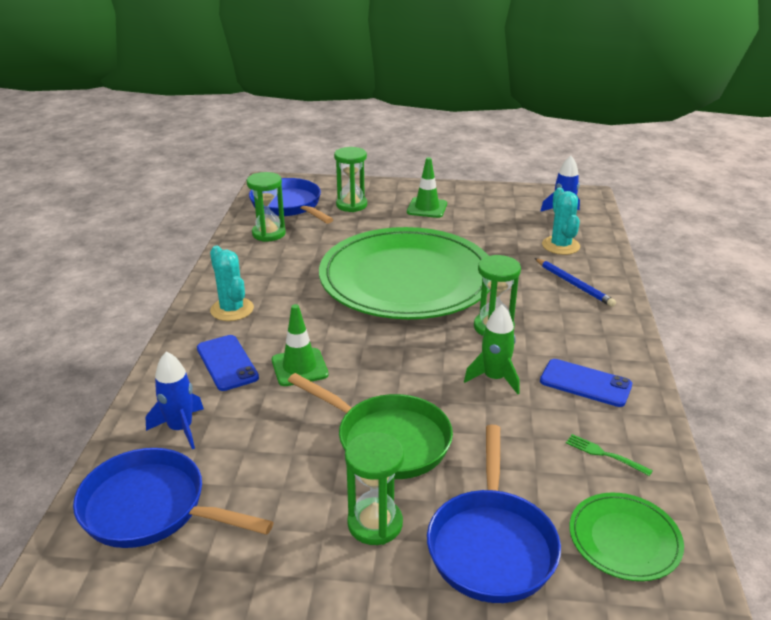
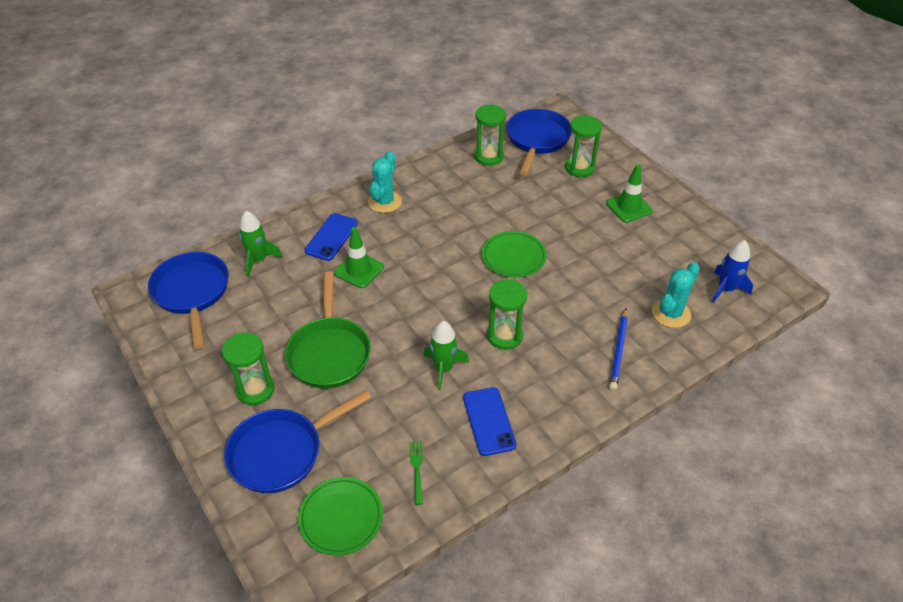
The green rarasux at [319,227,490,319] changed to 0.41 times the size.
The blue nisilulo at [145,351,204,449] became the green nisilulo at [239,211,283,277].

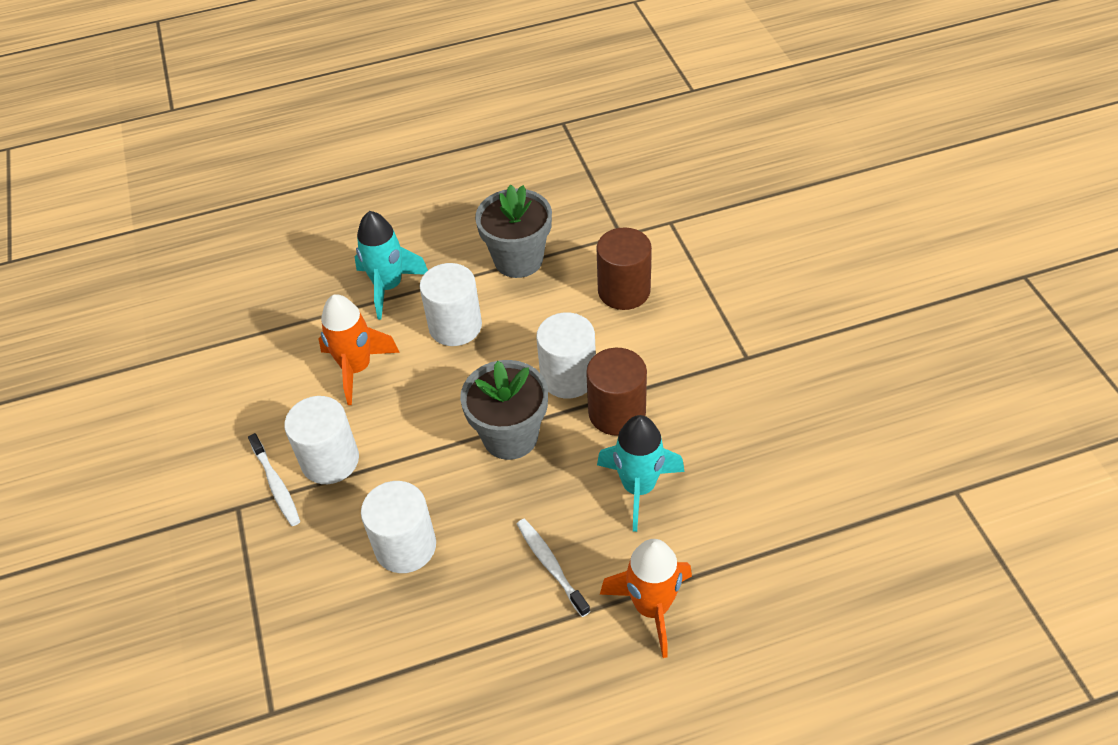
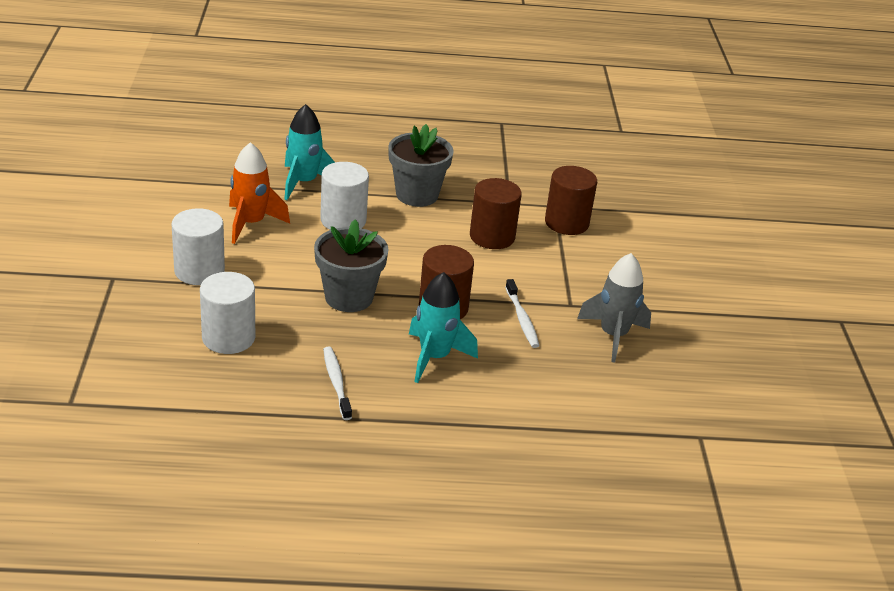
The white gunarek at [536,312,596,398] disappeared.
The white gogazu moved from [248,433,300,526] to [505,279,540,348].
The orange nisilulo at [600,539,692,658] disappeared.
The brown gunarek at [545,166,597,235] appeared.
The grey nisilulo at [577,253,651,363] appeared.

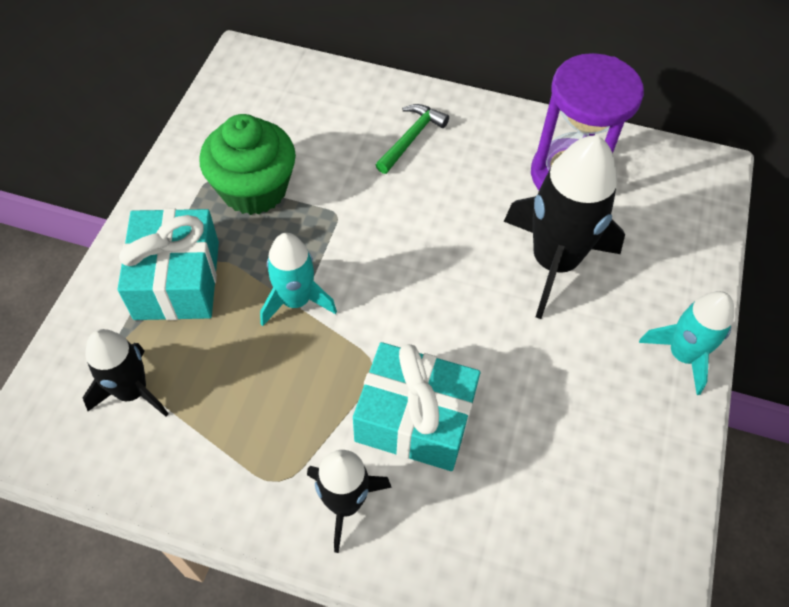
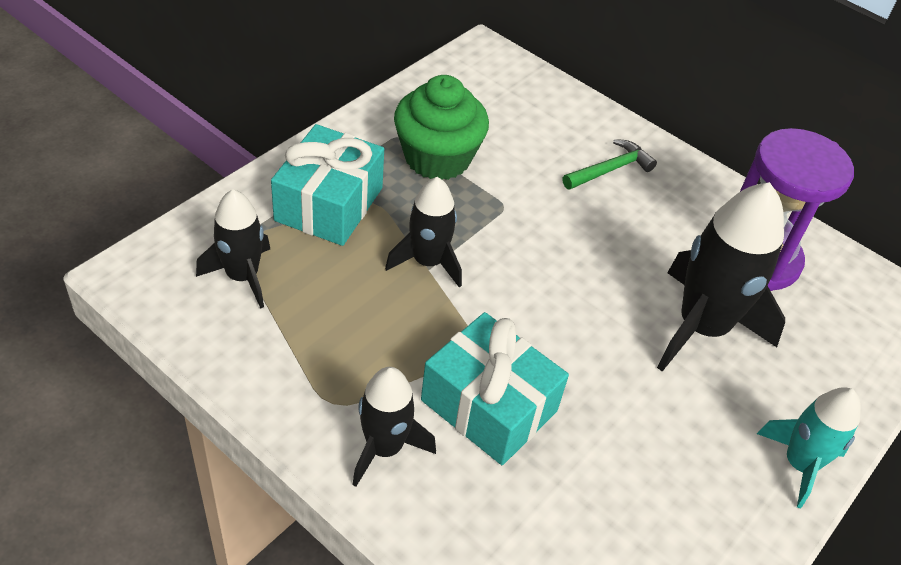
The turquoise nisilulo at [260,233,337,326] became the black nisilulo at [385,177,462,288].

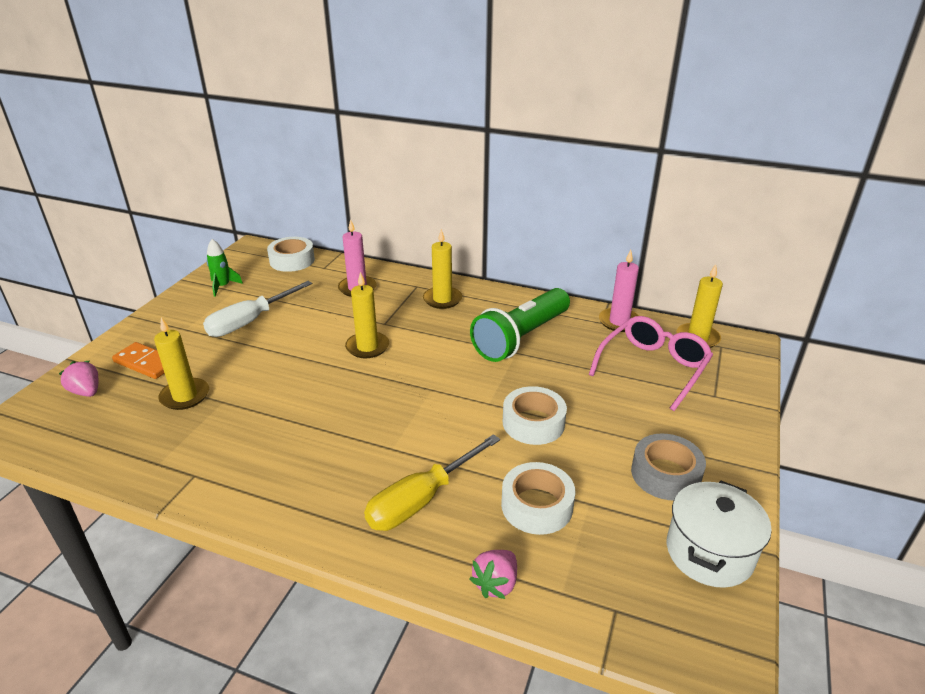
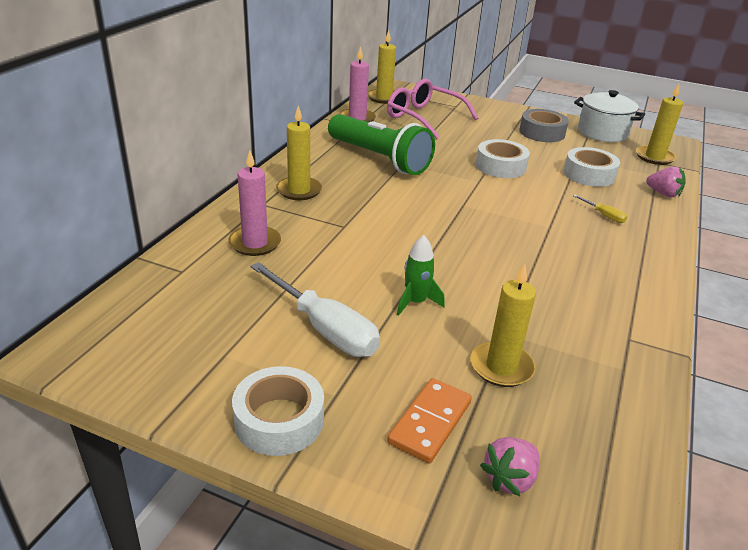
The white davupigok moved from [267,237,315,272] to [232,366,324,456].
The green nisilulo moved from [207,239,243,297] to [397,235,445,316].
The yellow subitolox moved from [345,272,389,358] to [636,84,683,165].
The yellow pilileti at [364,434,500,531] changed to 0.45 times the size.

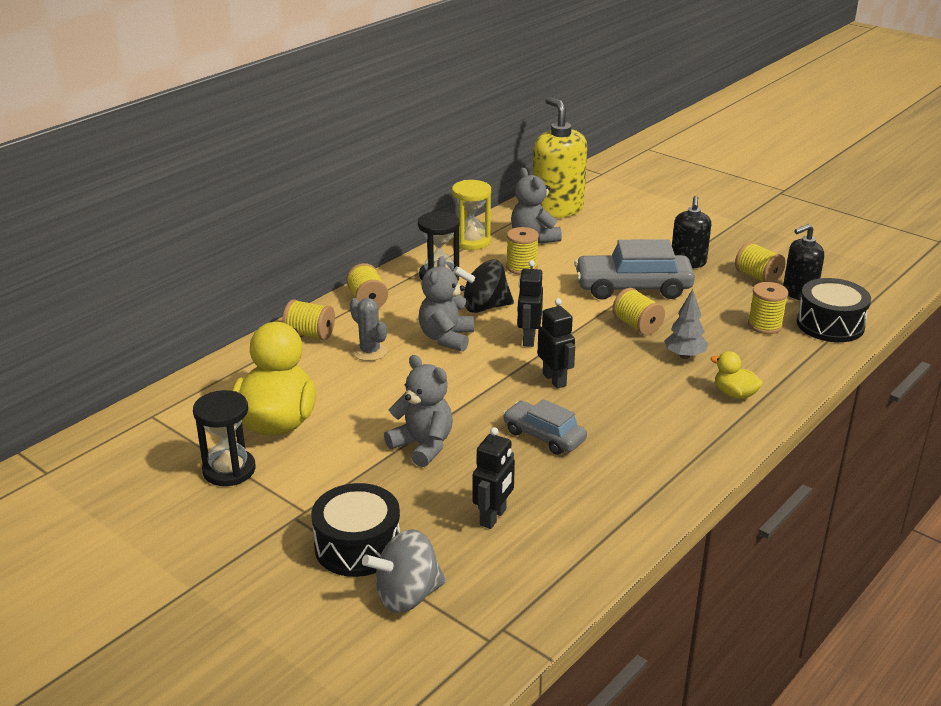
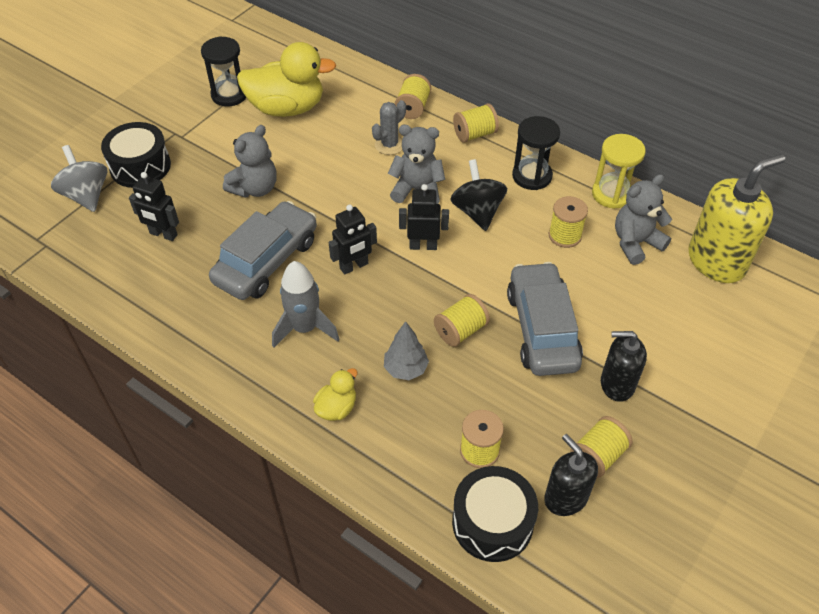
The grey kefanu at [503,399,587,455] changed to 1.65 times the size.
The grey nisilulo at [272,261,339,348] appeared.

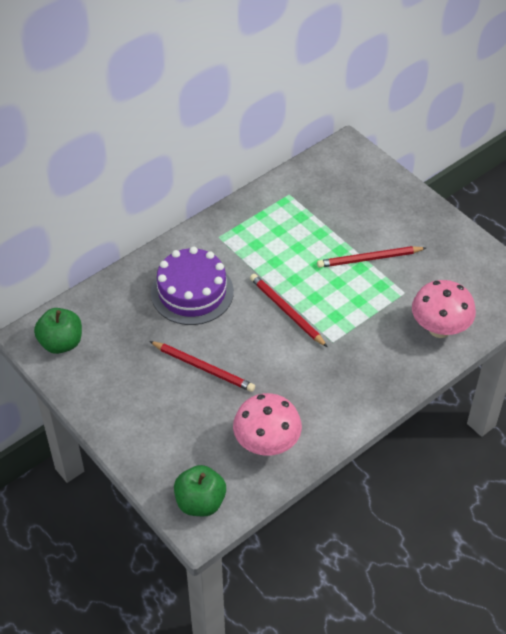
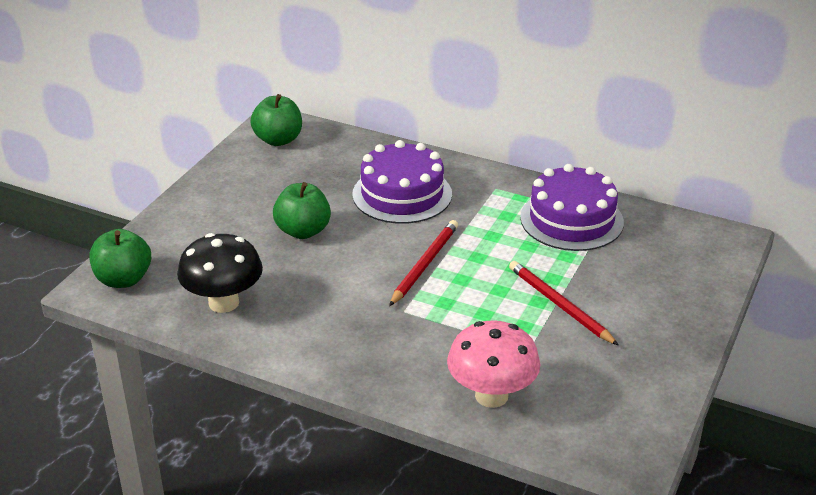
The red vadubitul at [149,341,255,392] was replaced by the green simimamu at [273,182,331,239].
The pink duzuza at [233,393,302,456] became the black duzuza at [177,233,263,313].
The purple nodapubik at [520,164,624,251] appeared.

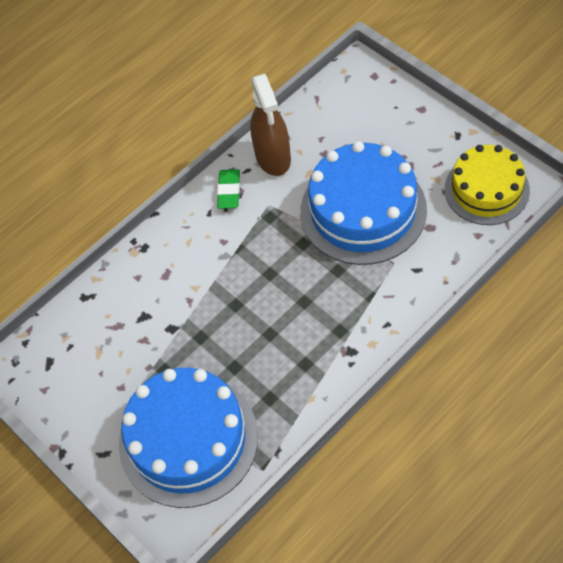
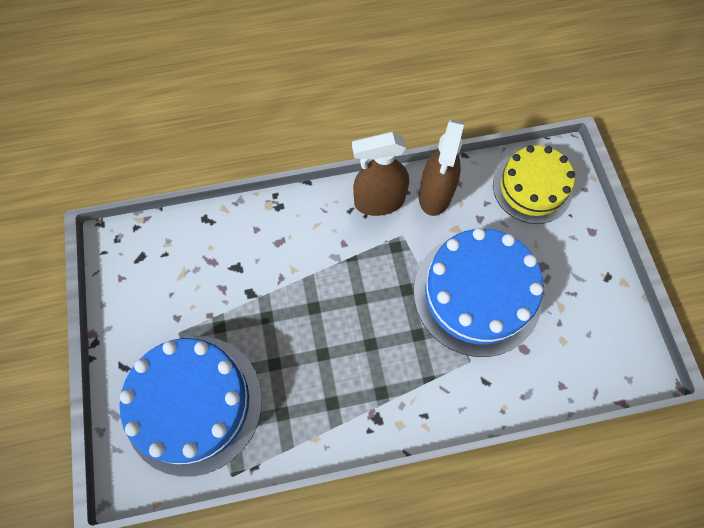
The yellow nodapubik moved from [445,145,530,225] to [493,145,575,224].
The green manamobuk at [217,169,240,209] was replaced by the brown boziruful at [352,132,409,216].

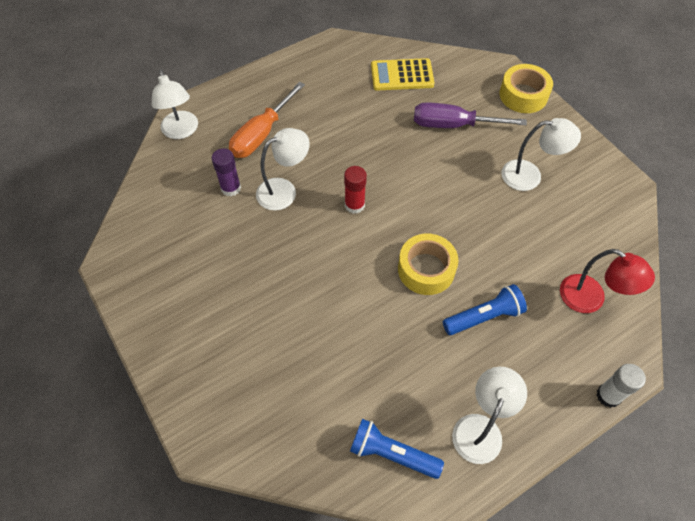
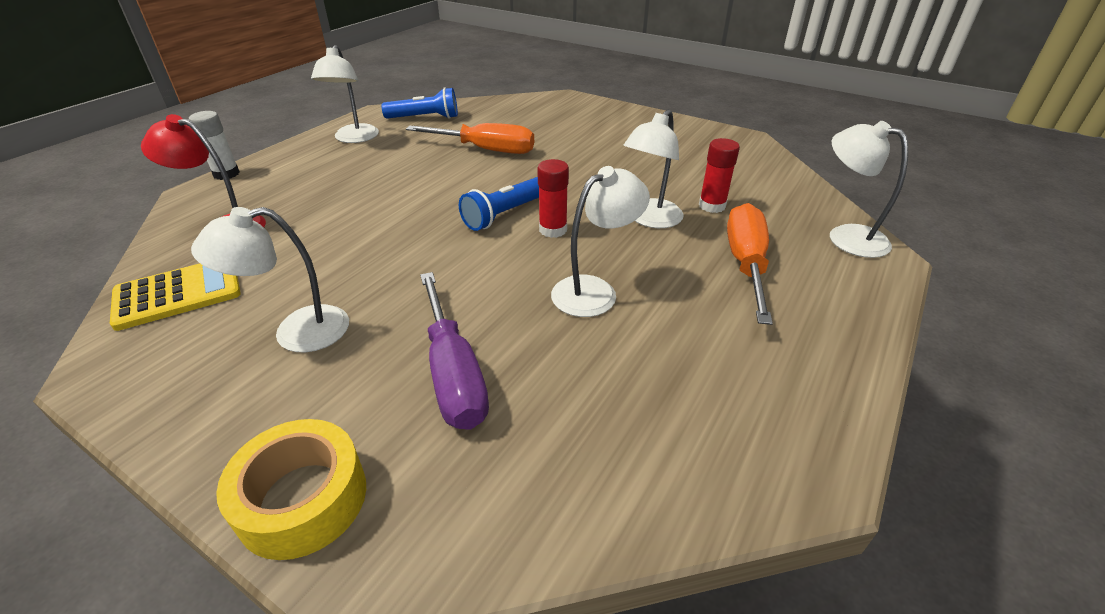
The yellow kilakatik moved from [371,58,434,90] to [110,264,241,331].
The purple pilileti at [414,102,527,128] turned 90 degrees clockwise.
The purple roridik at [211,148,241,196] became the red roridik at [699,138,740,213].
The yellow davupigok at [398,234,458,295] disappeared.
The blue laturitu moved from [443,284,527,335] to [459,177,539,231].
The orange pilileti at [406,123,534,154] appeared.
The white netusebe at [551,166,650,317] appeared.

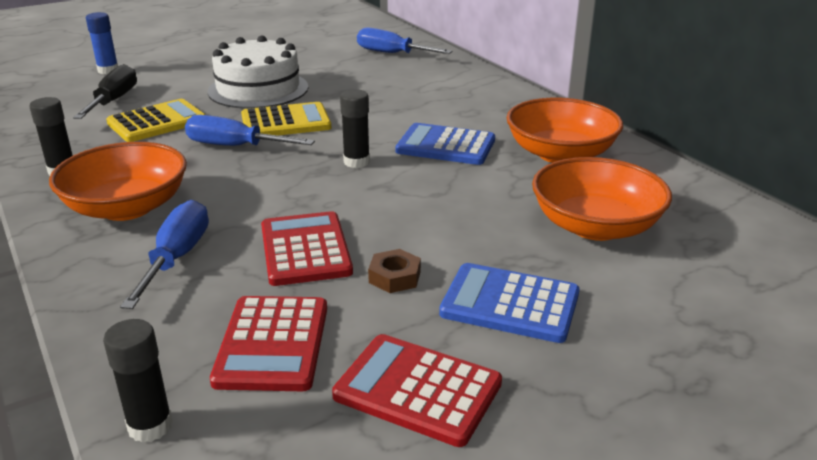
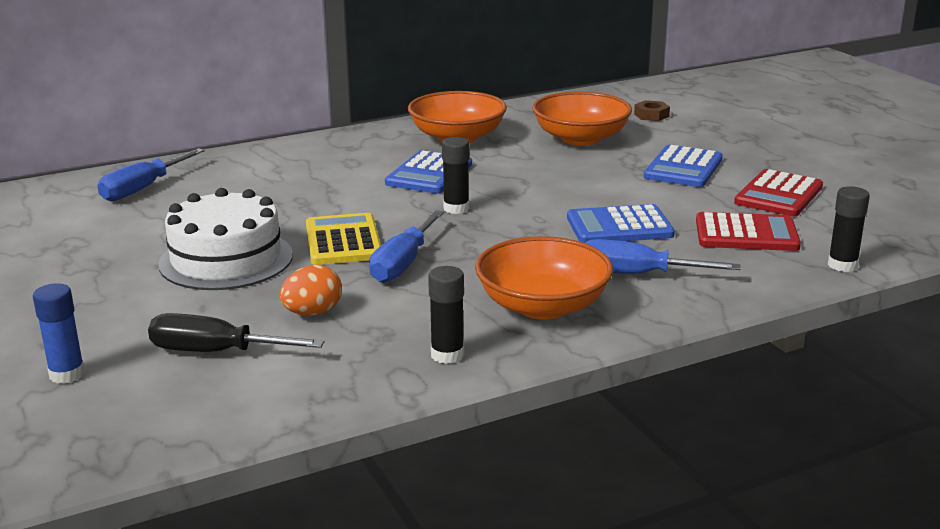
The yellow kilakatik at [106,99,206,142] was replaced by the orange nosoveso at [280,265,342,316].
The red kilakatik at [261,211,353,286] became the blue kilakatik at [567,204,675,243].
The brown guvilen moved from [368,249,421,293] to [634,100,670,121].

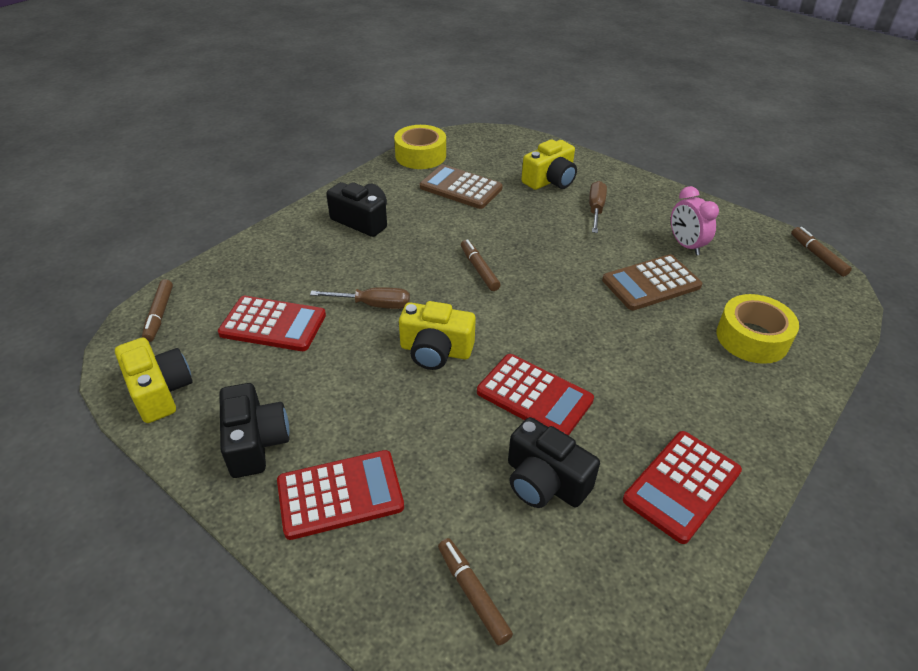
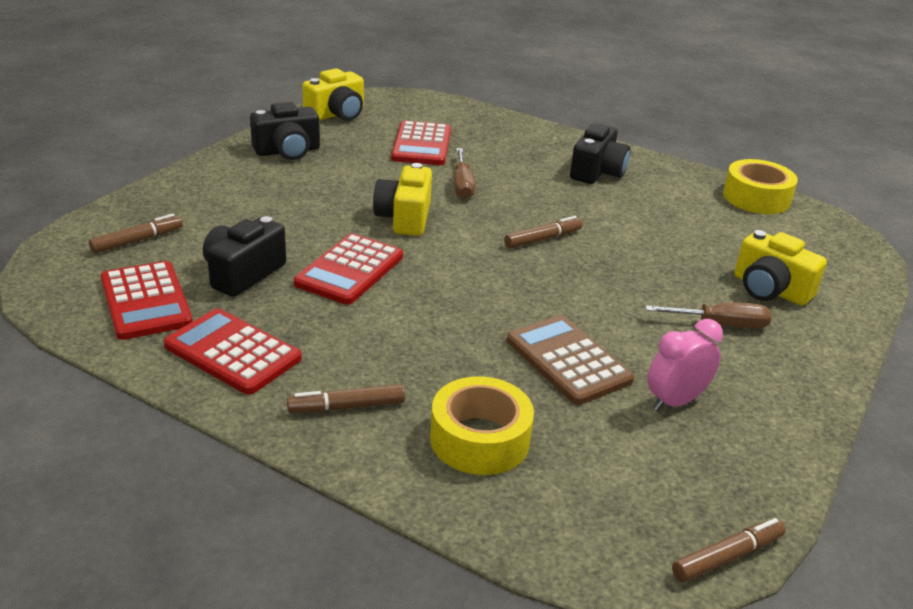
The brown kilakatik at [420,164,503,209] disappeared.
The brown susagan moved from [142,279,173,342] to [287,384,405,413].
The red kilakatik moved from [277,450,404,540] to [101,261,193,340].

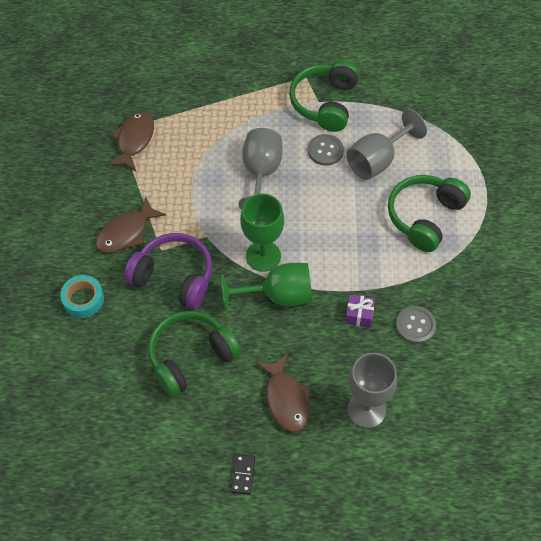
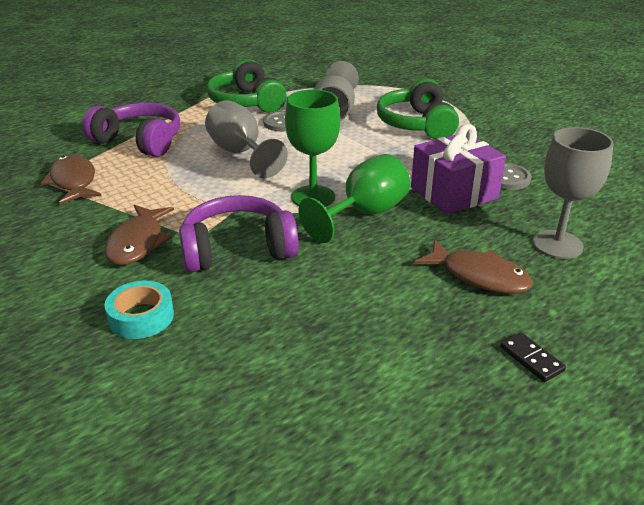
The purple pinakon at [345,294,375,328] changed to 2.13 times the size.
The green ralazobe at [148,311,241,397] disappeared.
The purple ralazobe at [82,102,180,157] appeared.

